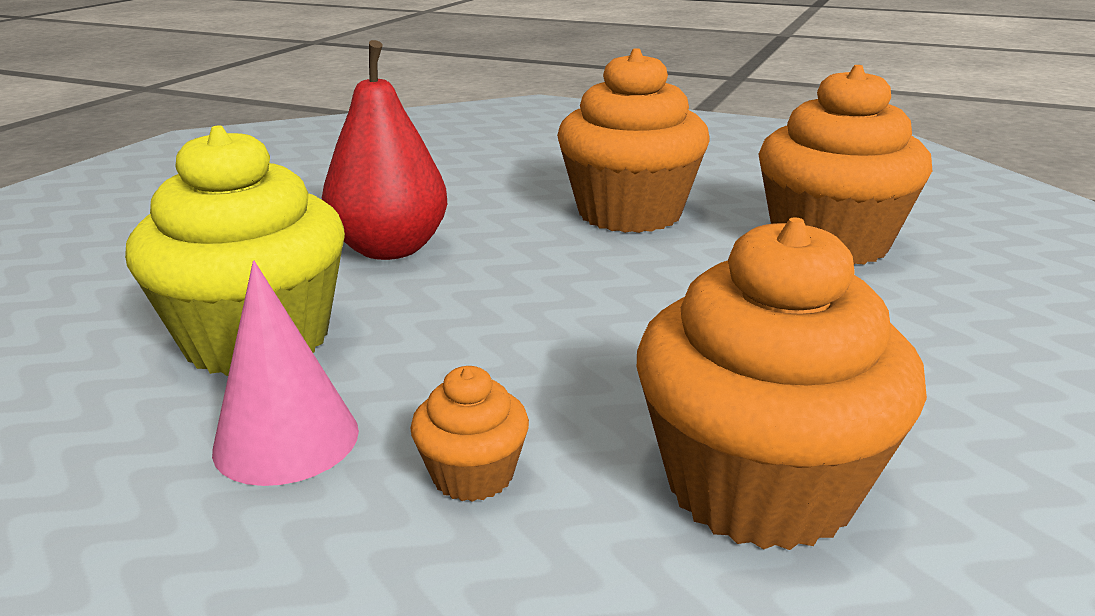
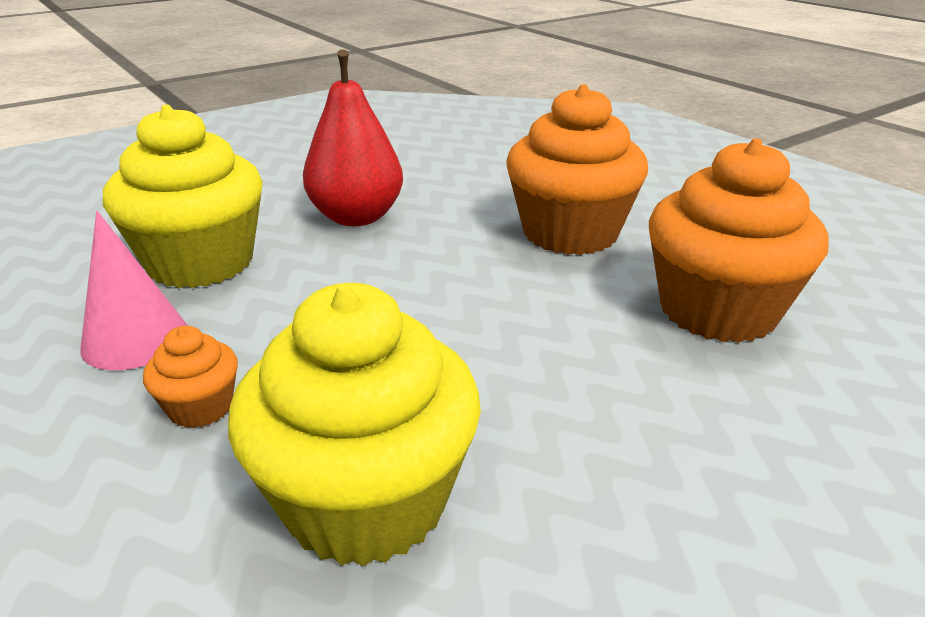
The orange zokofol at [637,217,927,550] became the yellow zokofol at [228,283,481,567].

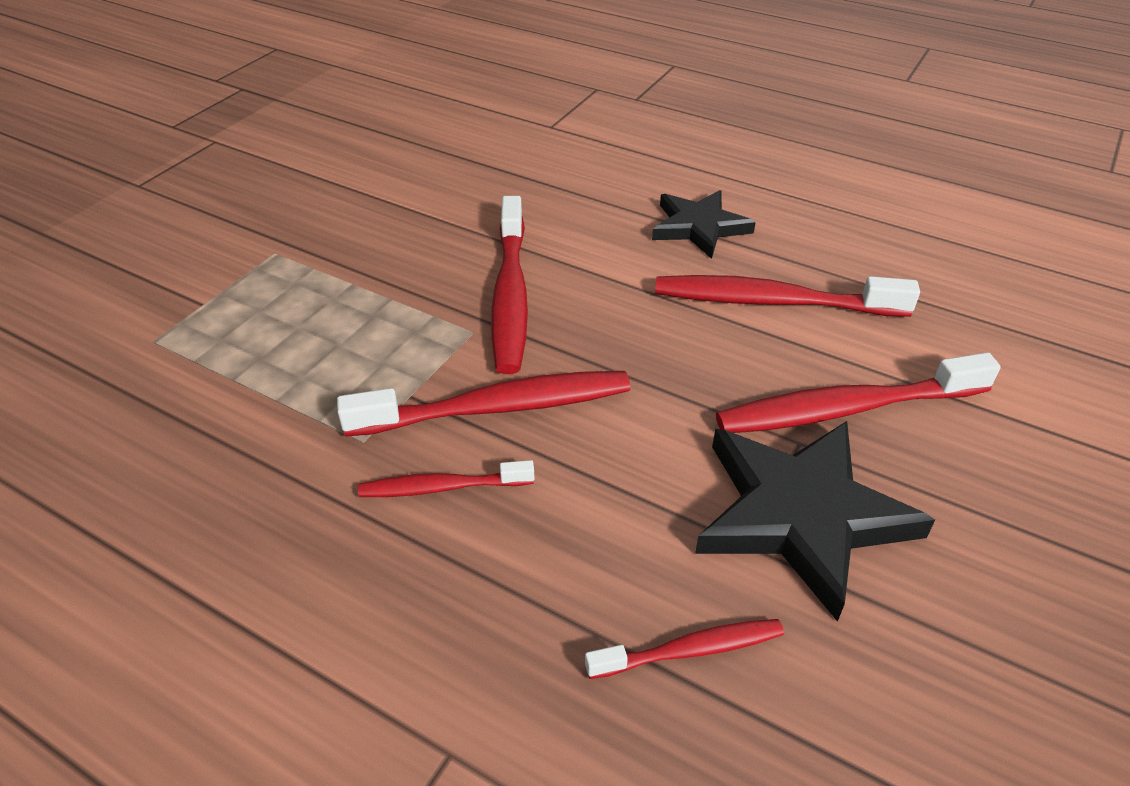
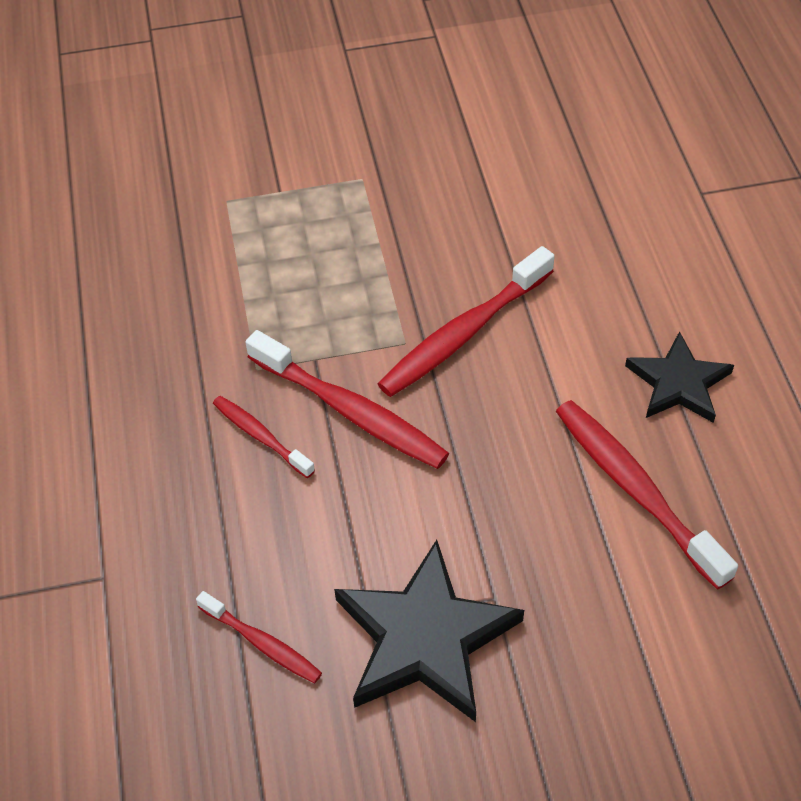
The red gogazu at [716,352,1001,433] disappeared.

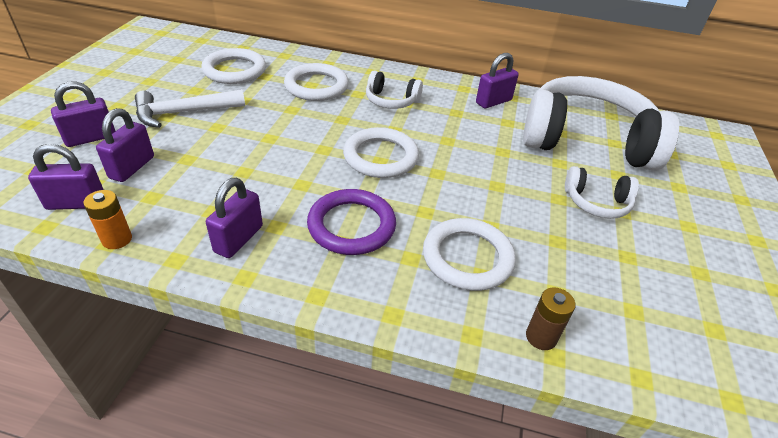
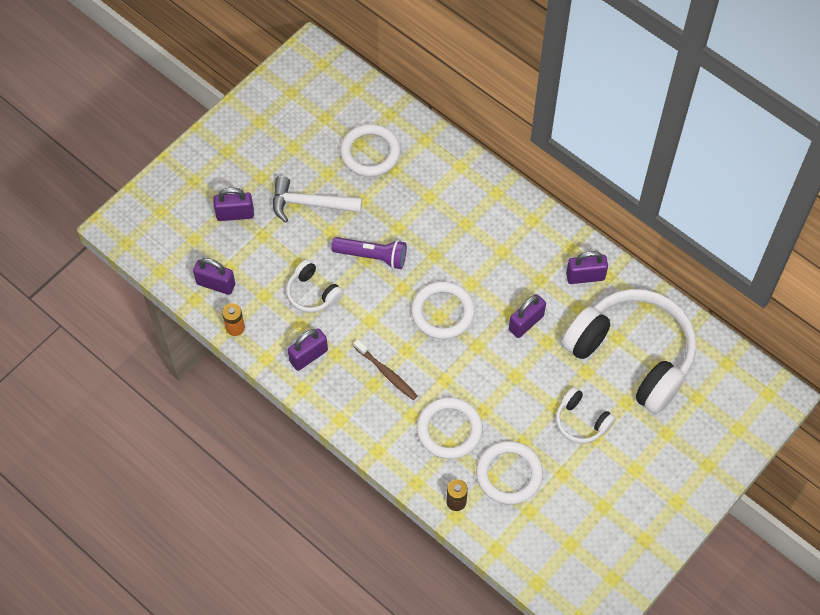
The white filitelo moved from [284,63,349,101] to [476,441,543,505].
The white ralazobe moved from [366,70,423,109] to [286,260,344,313].
The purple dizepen moved from [96,108,154,182] to [509,294,546,338].
The purple filitelo at [307,189,396,255] was replaced by the brown gogazu at [353,340,418,400].
The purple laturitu at [331,237,407,269] appeared.

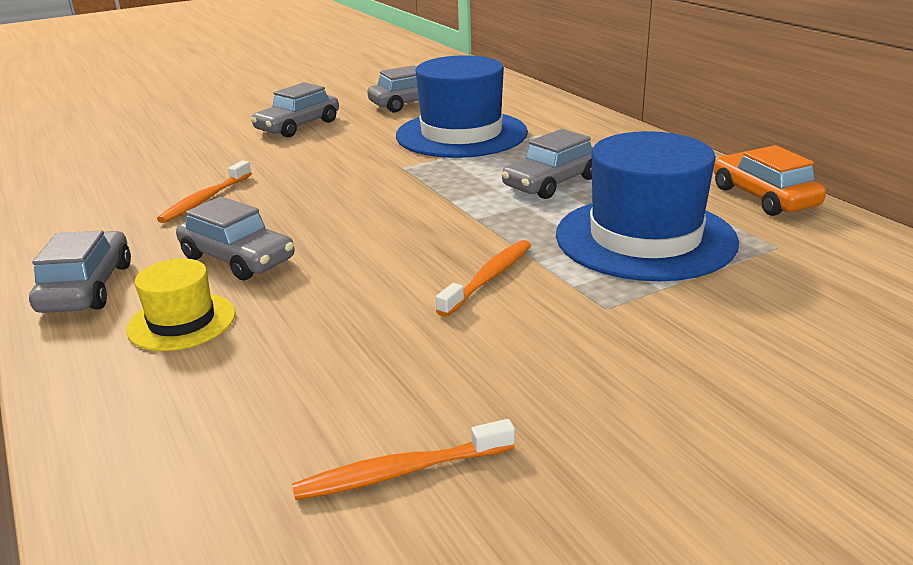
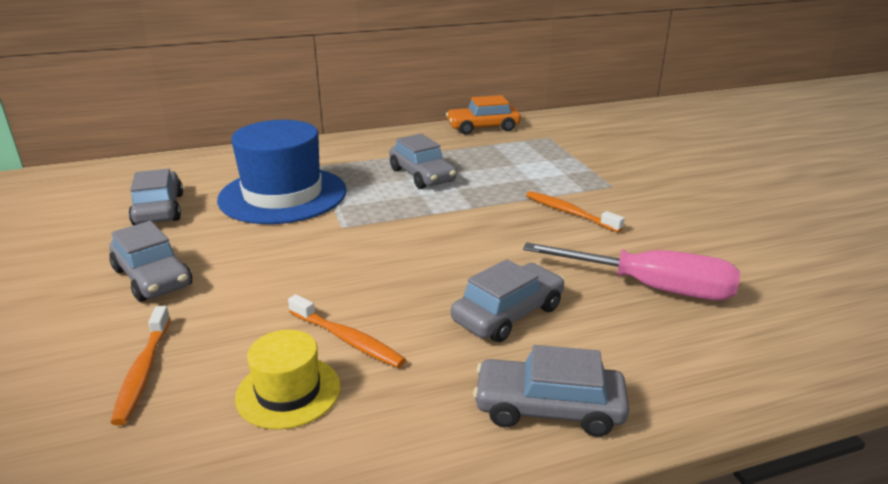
The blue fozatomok at [556,131,739,281] disappeared.
The yellow fozatomok moved from [126,259,236,351] to [235,330,340,430].
The orange gogazu moved from [292,419,515,500] to [110,306,171,426].
The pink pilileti at [523,242,740,300] appeared.

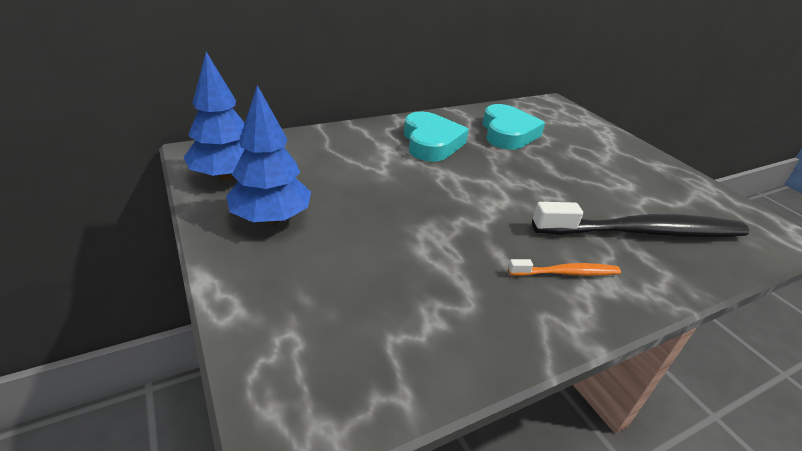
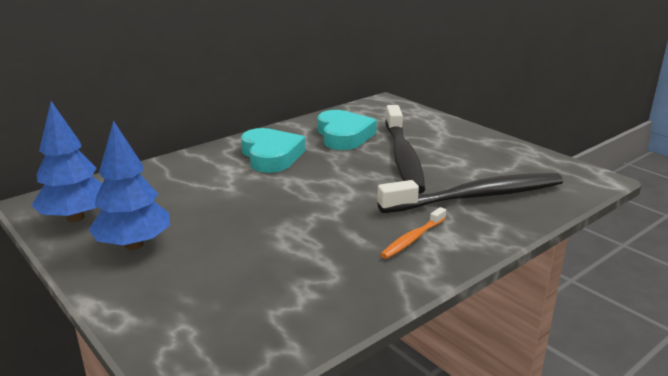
The orange gogazu at [508,259,621,276] turned 150 degrees clockwise.
The black gogazu at [385,105,425,194] appeared.

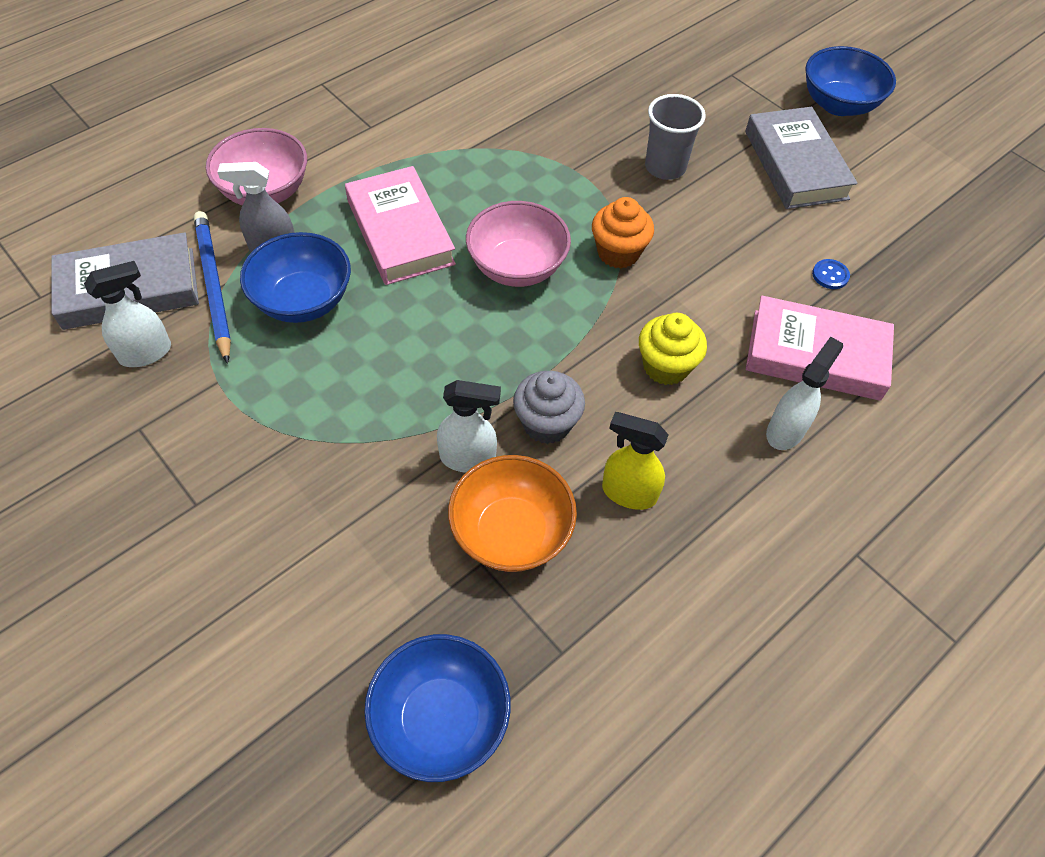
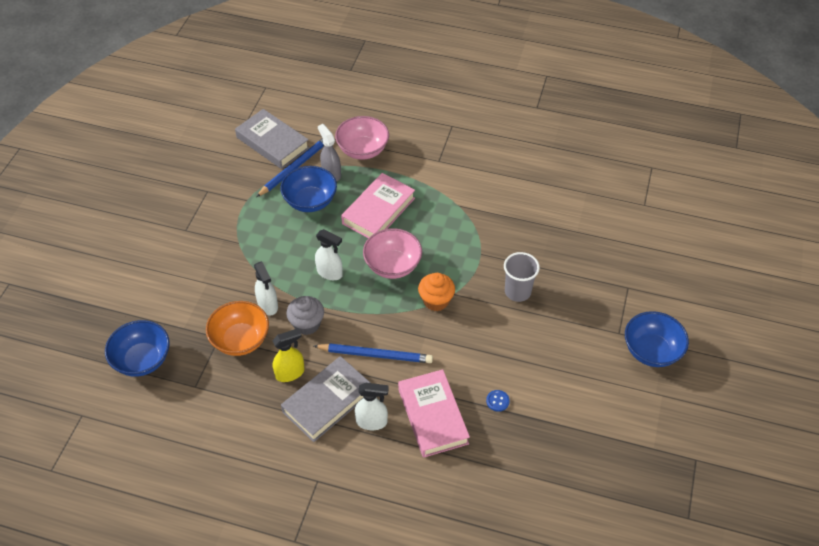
The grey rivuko moved from [745,107,858,209] to [281,356,370,442].
The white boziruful moved from [84,261,171,367] to [315,229,343,280].
The yellow zokofol at [639,313,707,385] was replaced by the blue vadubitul at [314,344,433,363].
The yellow boziruful at [602,412,669,510] turned 75 degrees clockwise.

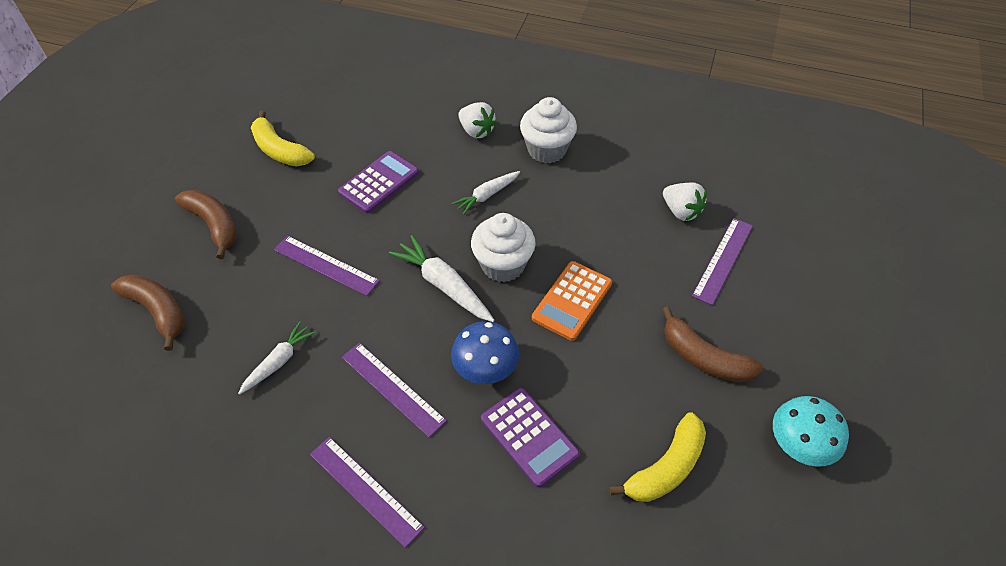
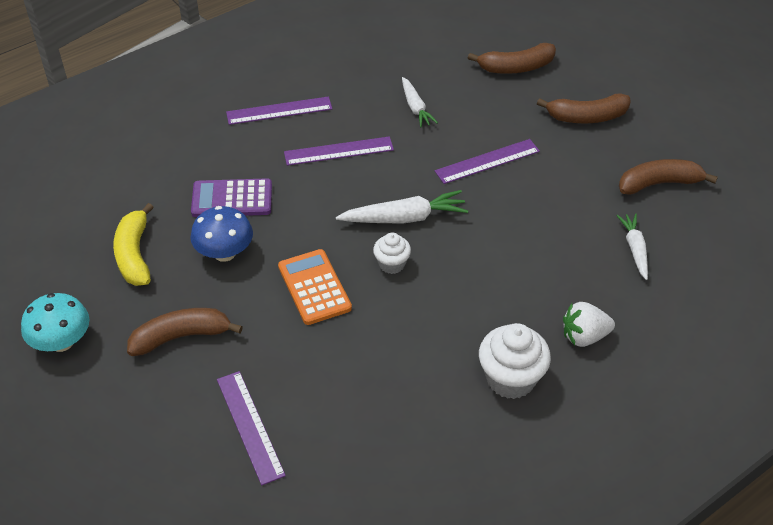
The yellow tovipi at [251,111,315,167] became the brown tovipi at [619,159,718,195].
The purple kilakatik at [338,151,419,213] disappeared.
The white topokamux moved from [452,171,520,215] to [616,214,648,280].
The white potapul at [663,182,707,221] disappeared.
The white zokofol at [471,213,536,282] changed to 0.58 times the size.
The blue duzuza moved from [451,321,519,384] to [190,206,253,262].

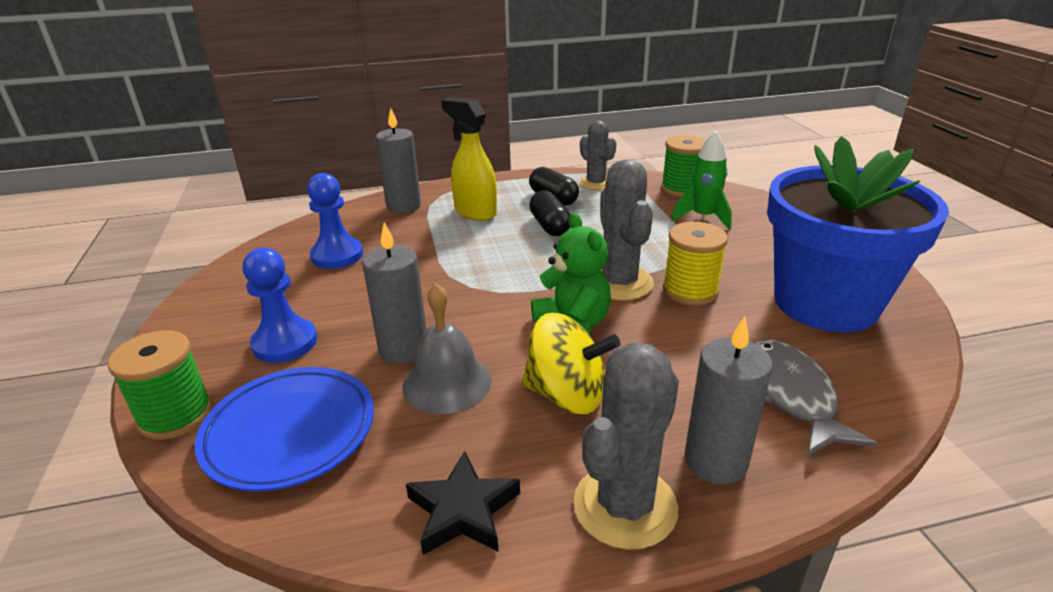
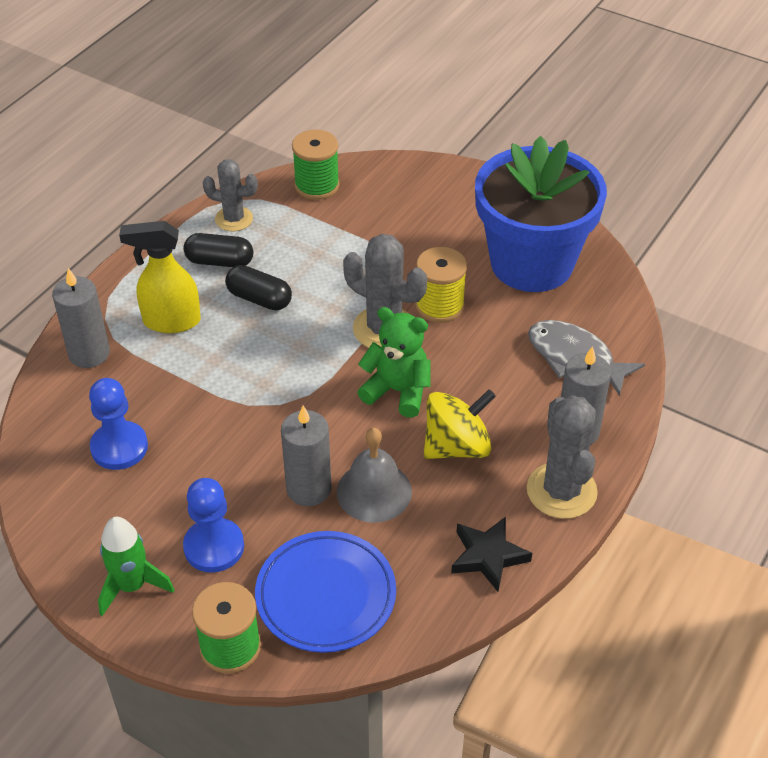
The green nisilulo moved from [671,131,732,230] to [98,517,174,616].

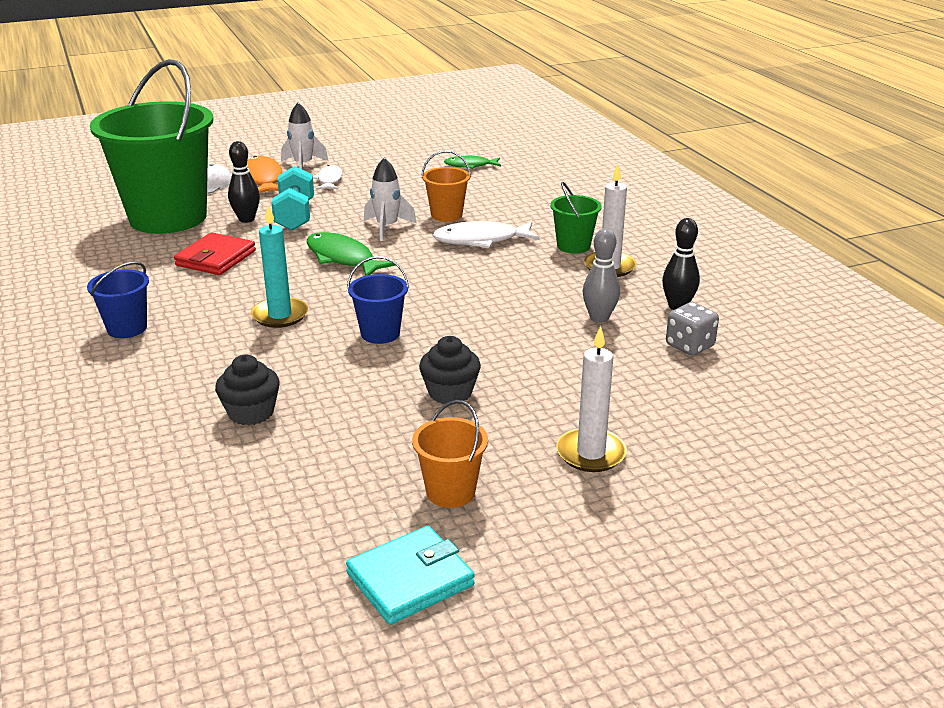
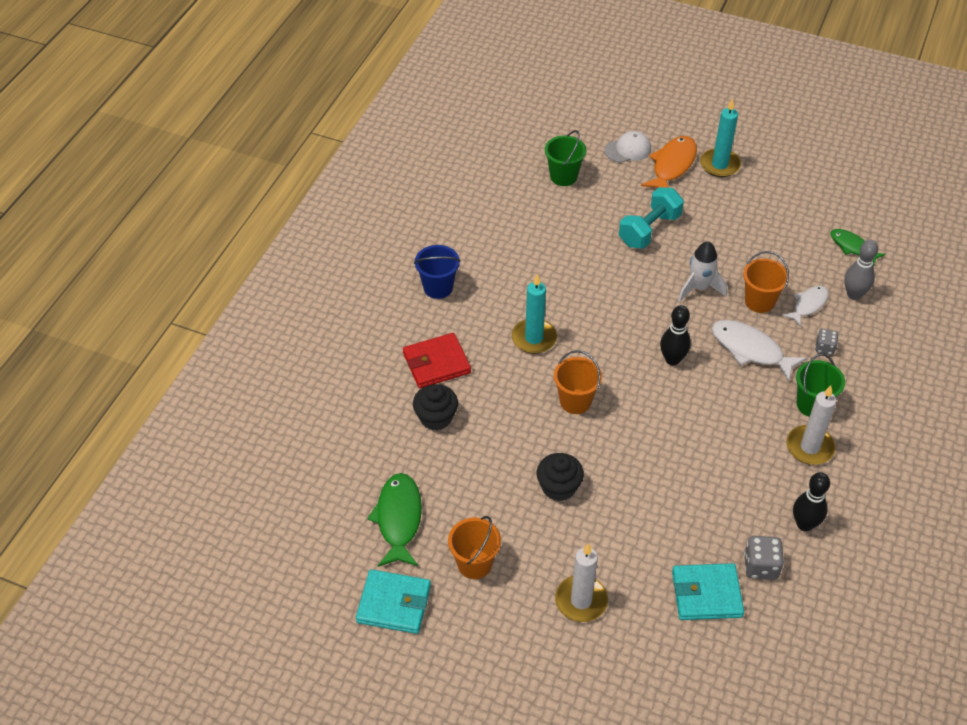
The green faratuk at [90,59,214,234] changed to 0.42 times the size.
The white nisilulo at [281,103,328,170] was replaced by the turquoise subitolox at [700,98,741,177].
The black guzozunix moved from [228,141,260,223] to [660,305,691,365].
The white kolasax moved from [313,165,342,190] to [782,286,829,327].
The grey guzozunix moved from [583,228,620,323] to [844,240,878,300].
The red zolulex moved from [174,232,256,275] to [403,333,471,388].
The green kolasax moved from [306,232,397,276] to [367,473,422,567].
The blue faratuk at [347,256,409,344] became the orange faratuk at [554,350,602,414].
The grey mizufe at [815,329,838,355] appeared.
The turquoise zolulex at [672,563,744,620] appeared.

